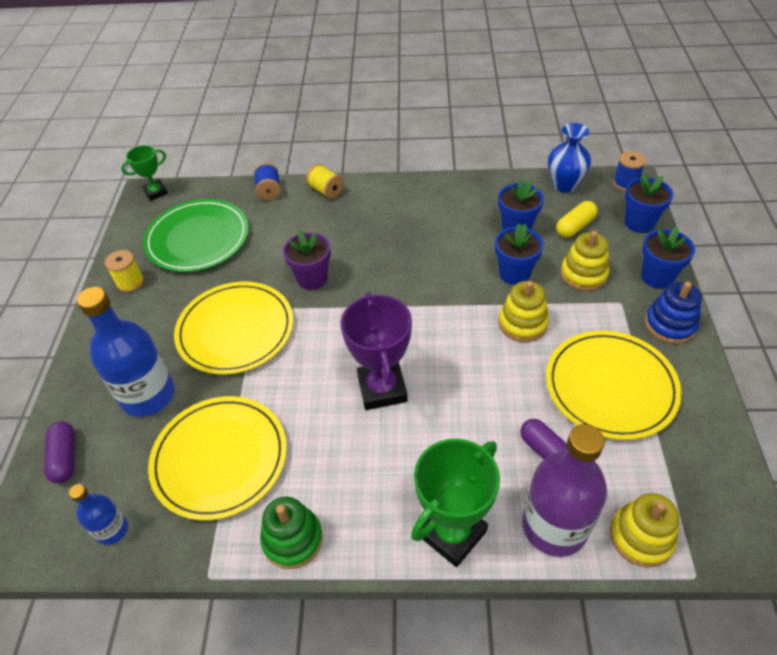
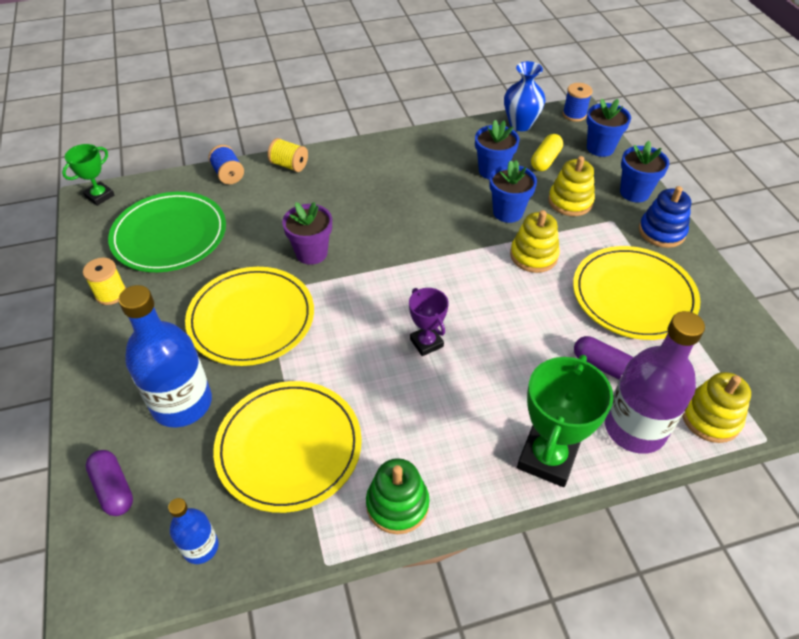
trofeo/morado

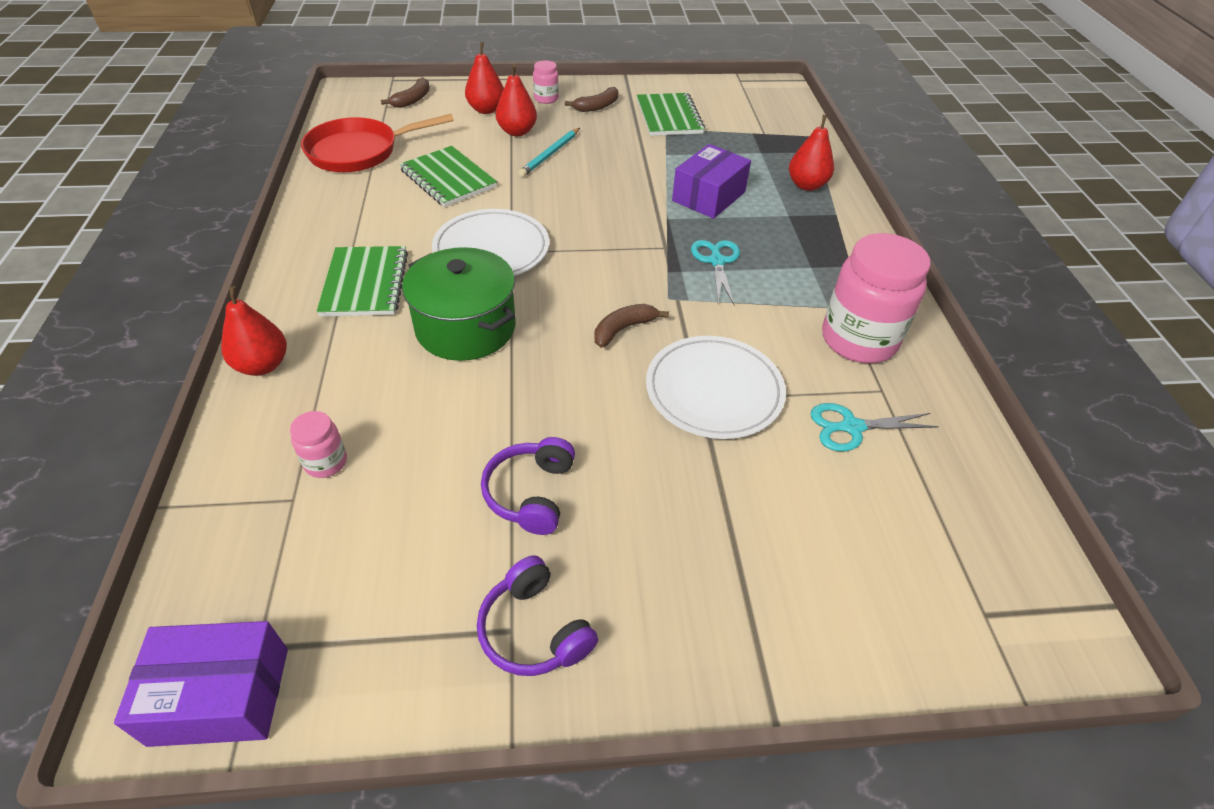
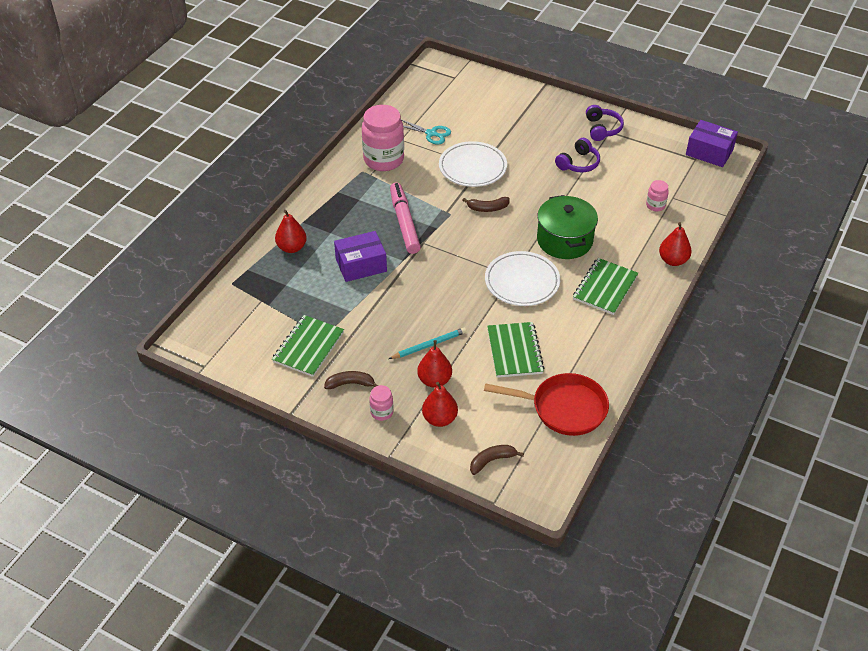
rotulador/rosa

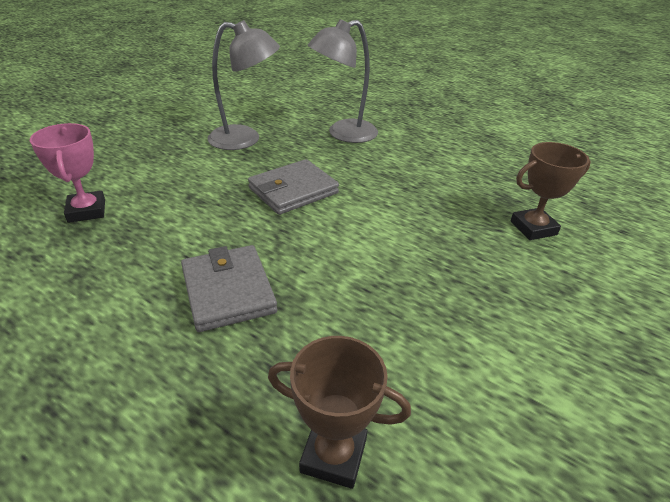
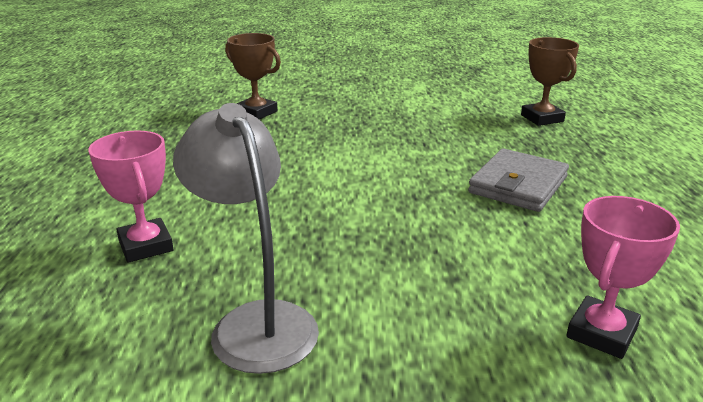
trofeo/rosa (no. 1 from left)
cartera/gris (no. 2 from left in the first image)

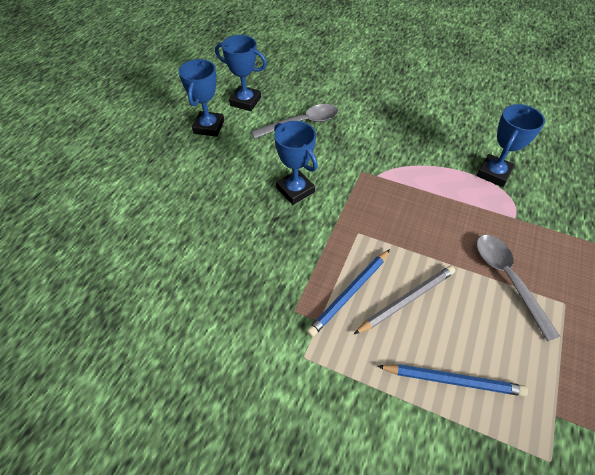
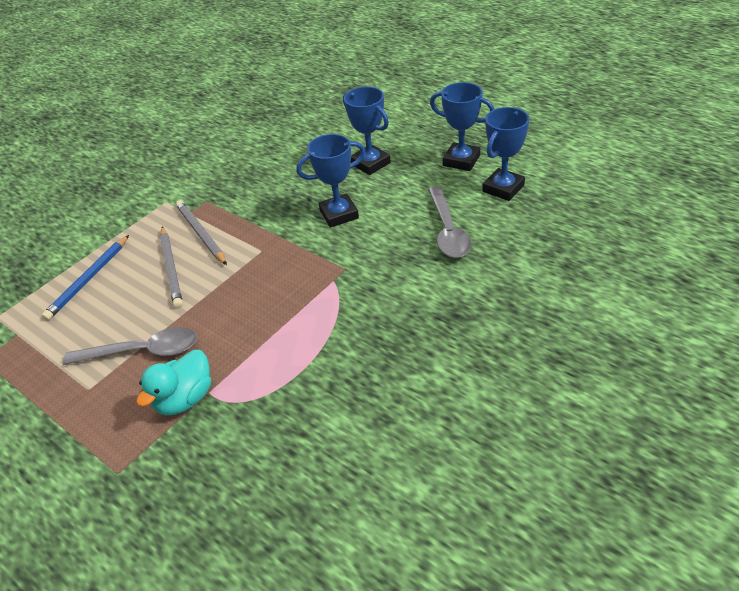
pato/turquesa
lápiz/gris (no. 2 from left)
trofeo/azul (no. 2 from left)

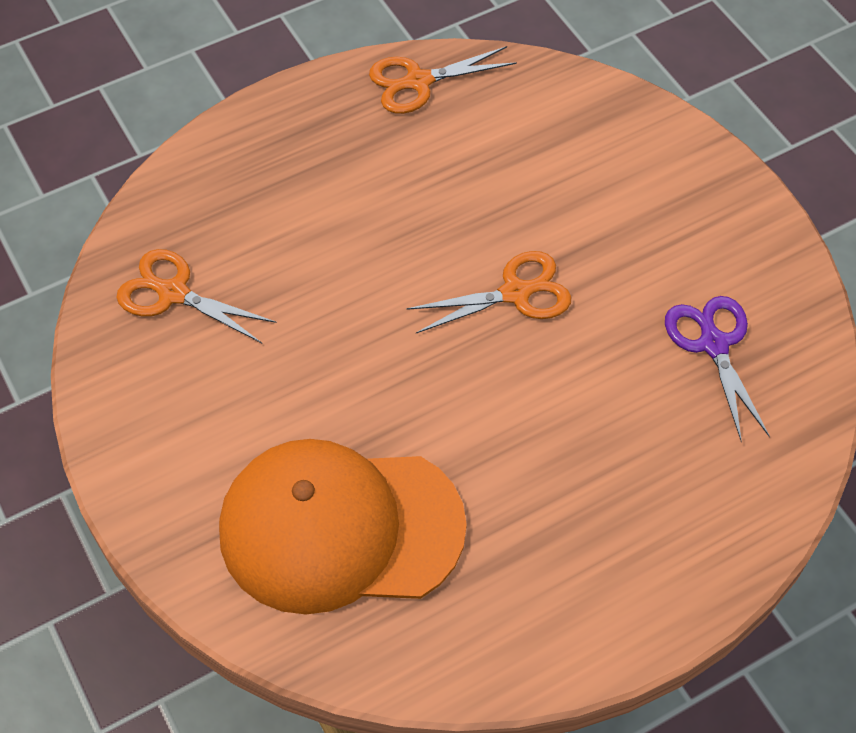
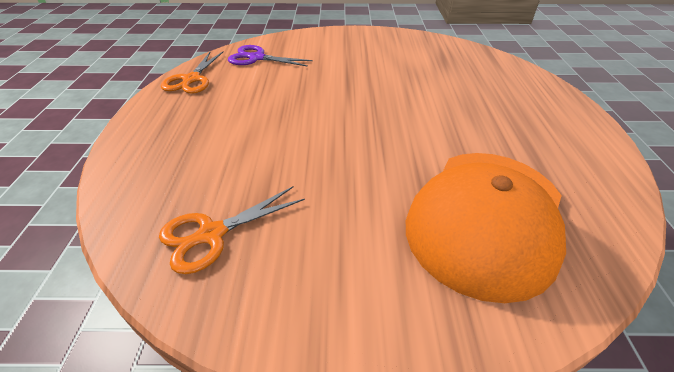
tijeras/morado
tijeras/naranja (no. 3 from left in the first image)

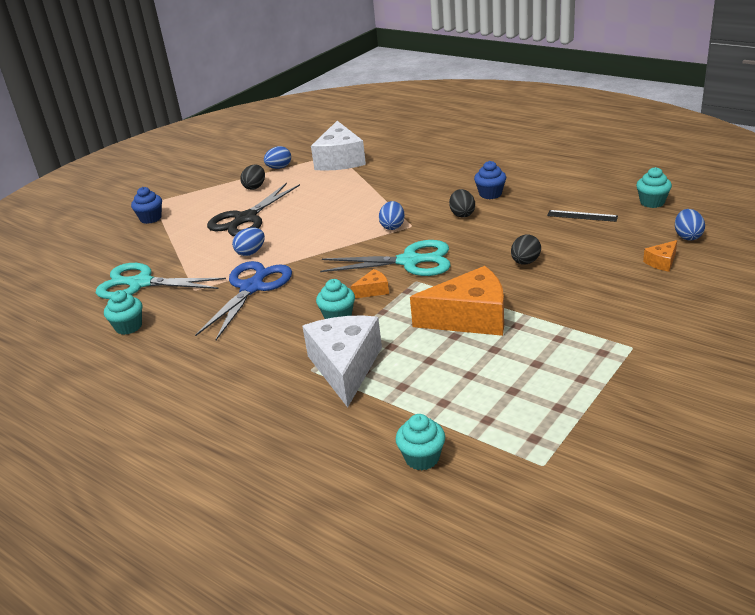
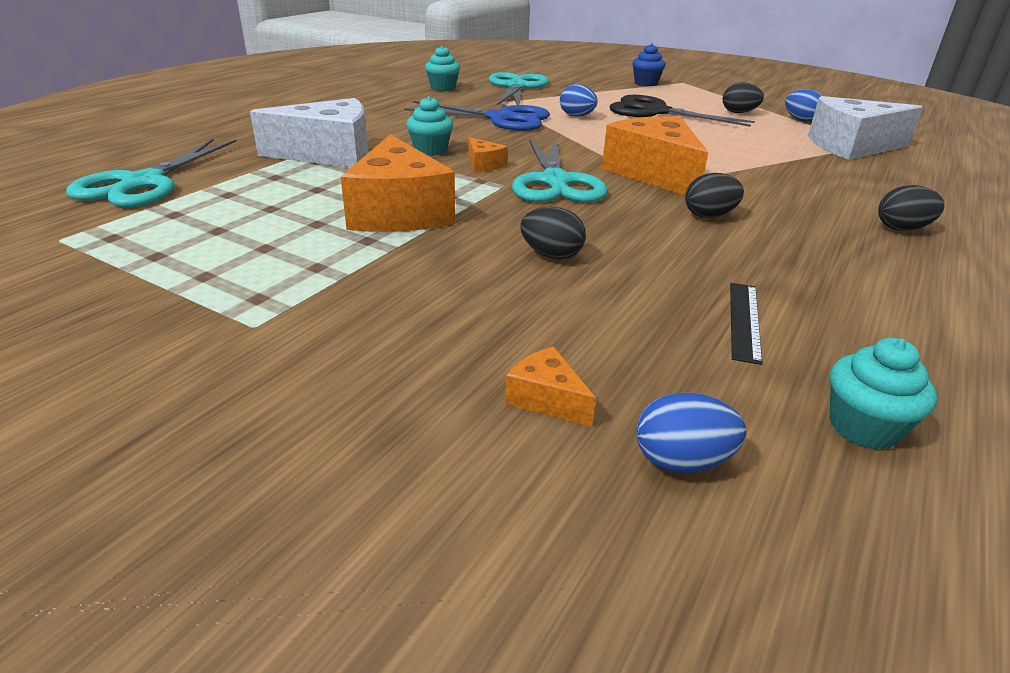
tijeras/turquesa (no. 1 from left)
queso/naranja (no. 4 from left)
huevo/negro (no. 4 from left)
magdalena/azul (no. 2 from left in the first image)

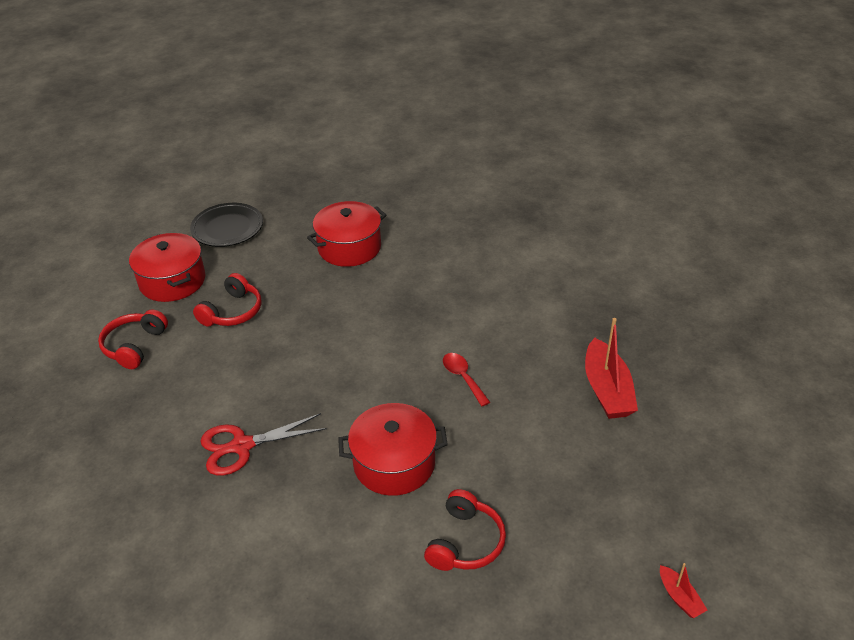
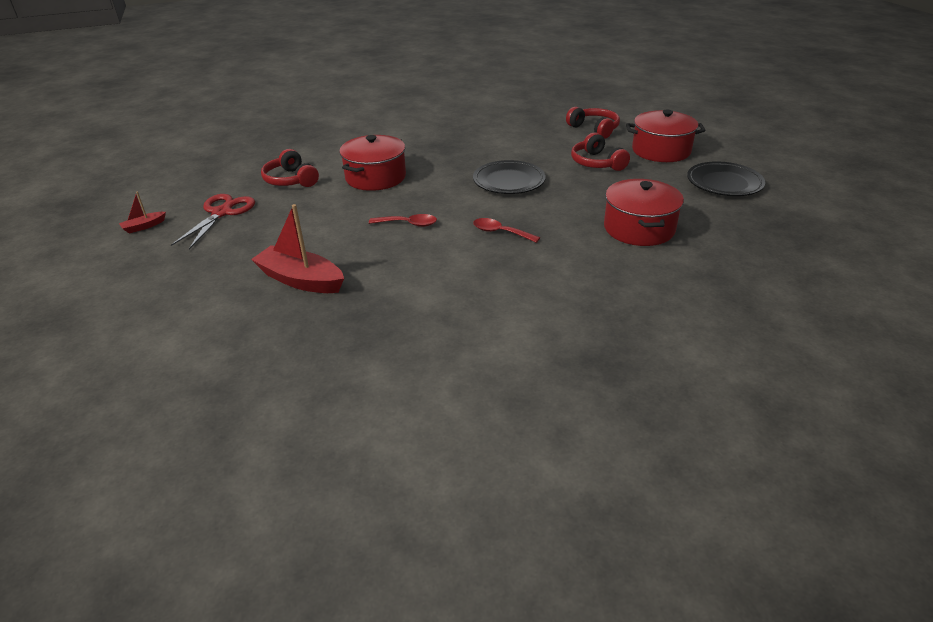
barco/rojo (no. 1 from left)
tijeras/rojo
plato/negro (no. 1 from left)
cuchara/rojo (no. 2 from left)

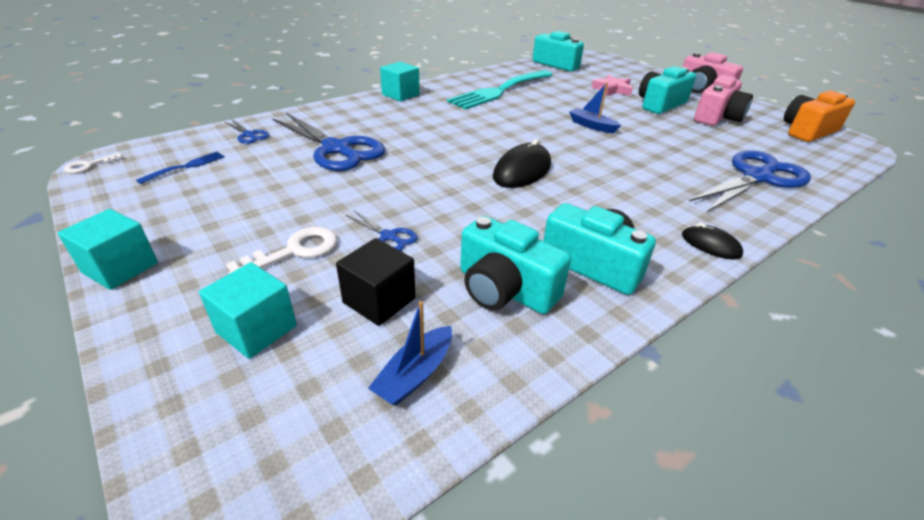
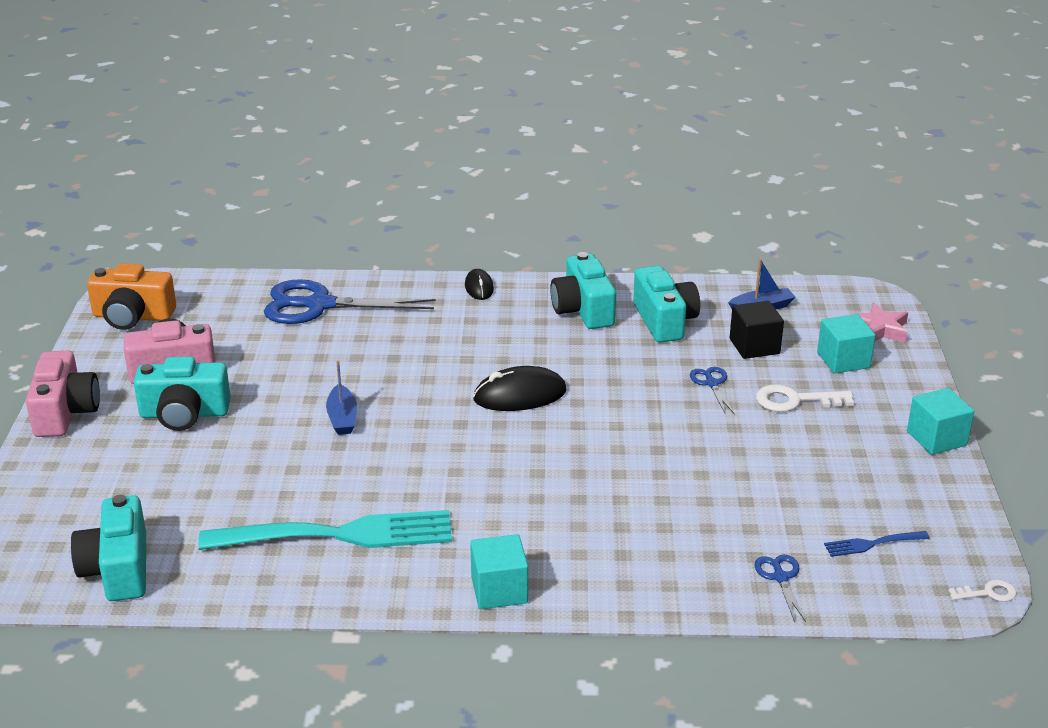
estrella/rosa
tijeras/azul (no. 2 from left in the first image)

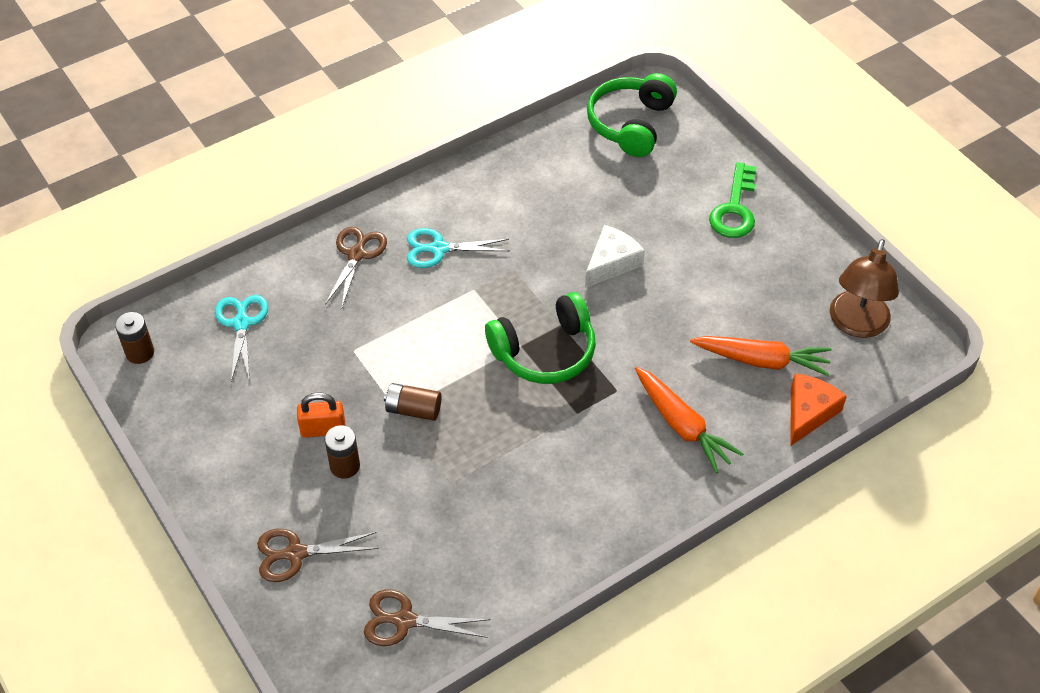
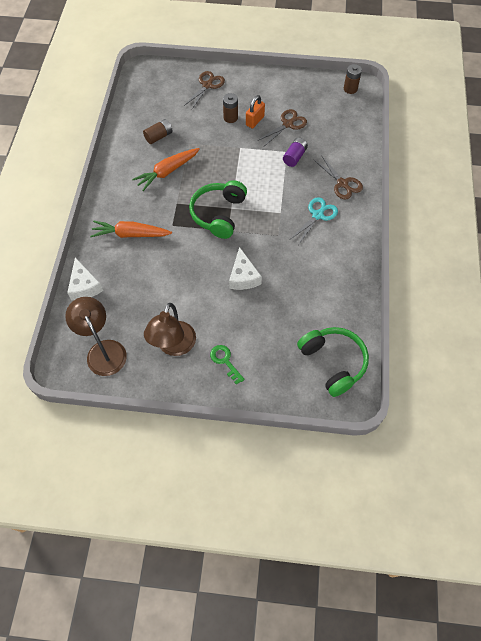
queso/blanco (no. 1 from left)
zanahoria/naranja (no. 2 from left)
pila/marrón (no. 1 from left)
lámpara/marrón (no. 2 from left)
llave/verde
tijeras/marrón (no. 2 from left)
pila/morado
tijeras/turquesa (no. 1 from left in the first image)

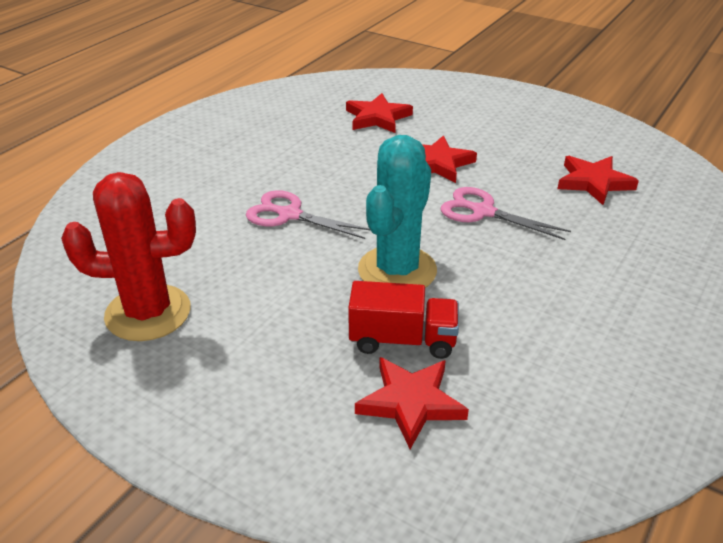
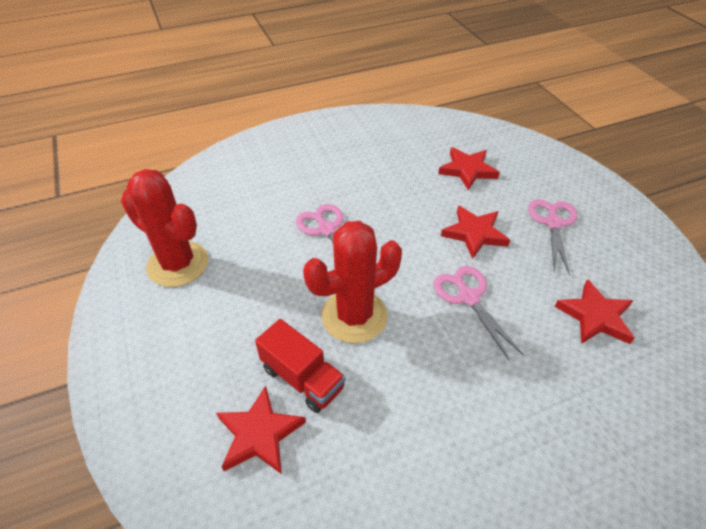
cactus/rojo (no. 2 from left)
tijeras/rosa (no. 3 from left)

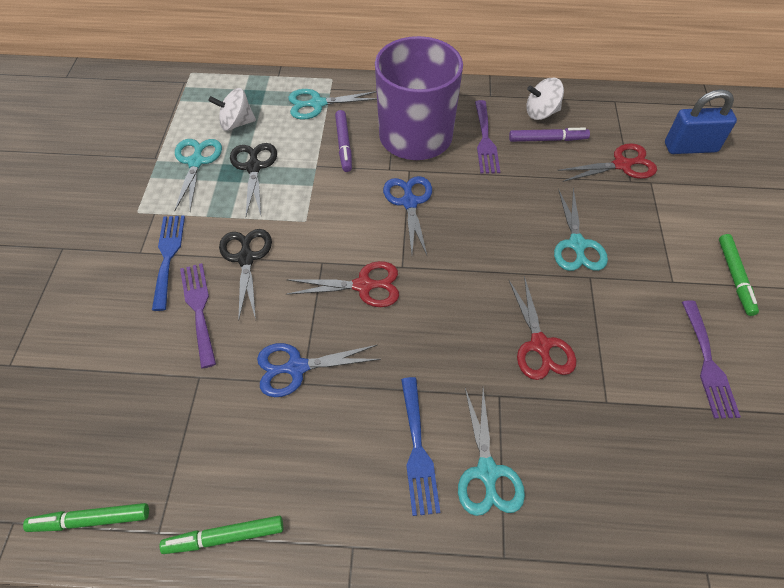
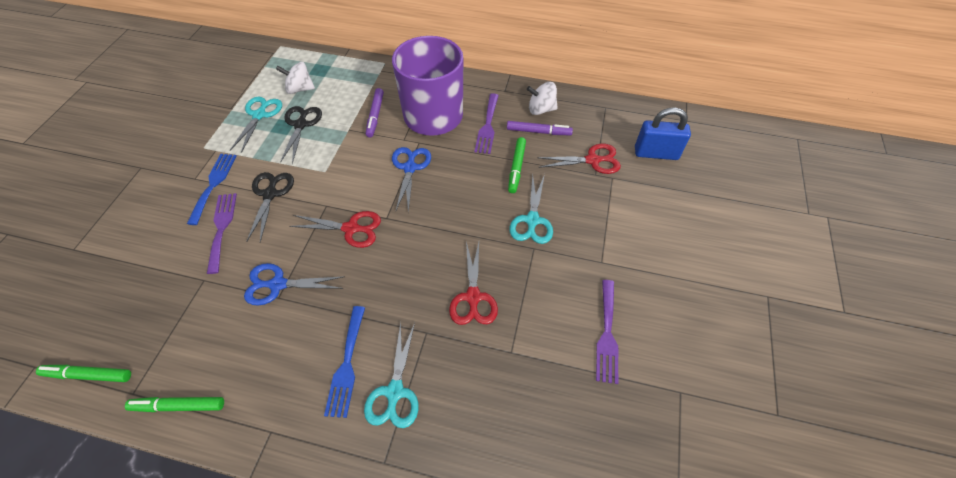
rotulador/verde (no. 3 from left)
tijeras/turquesa (no. 2 from left in the first image)

